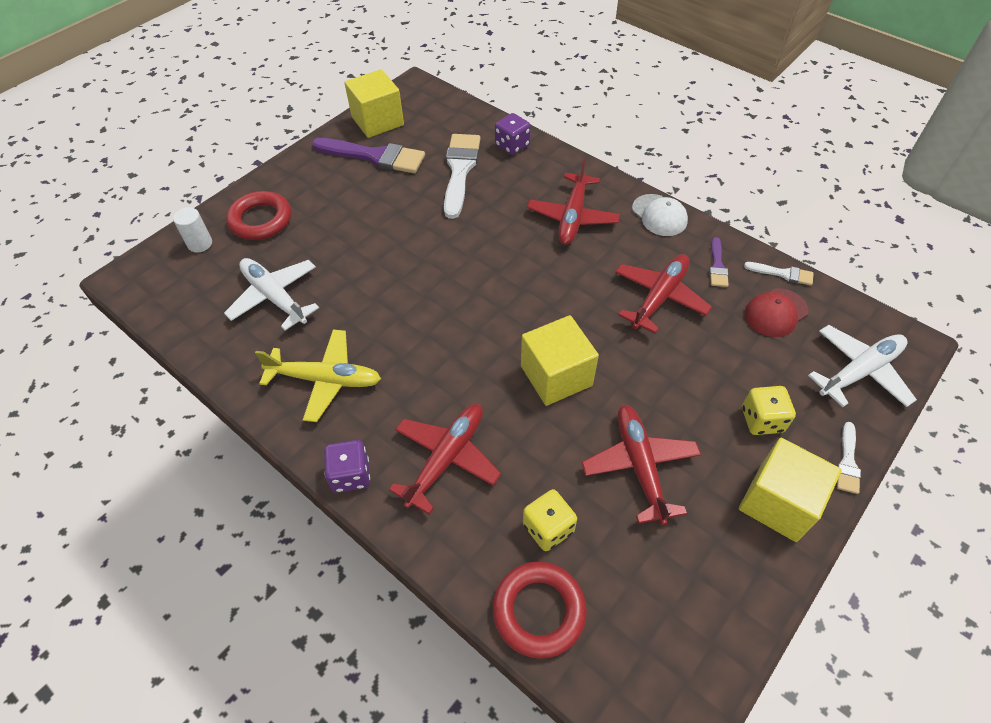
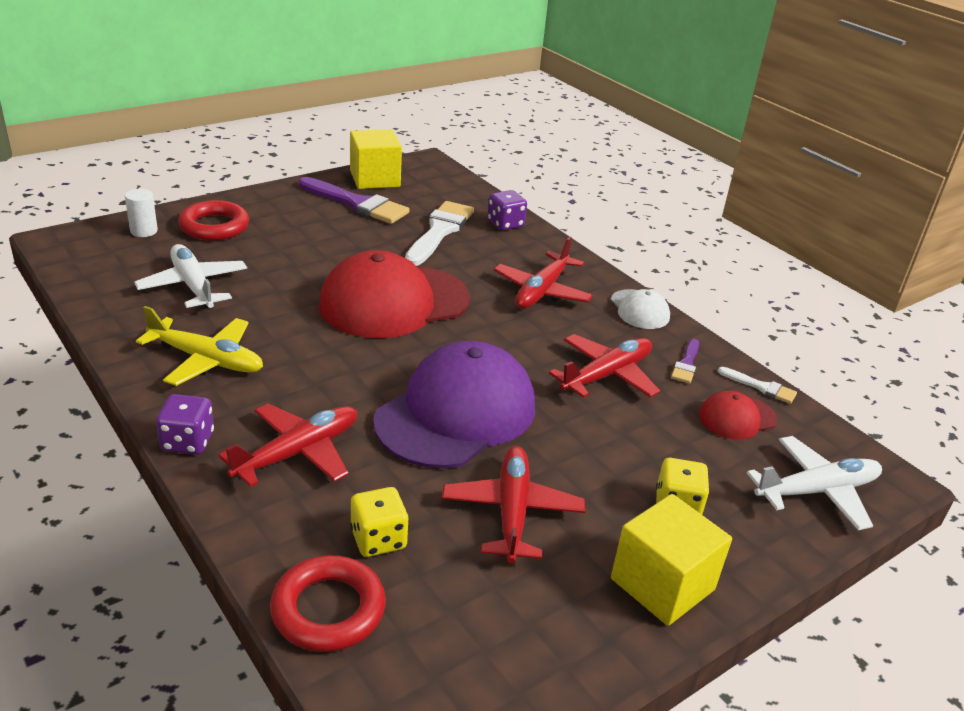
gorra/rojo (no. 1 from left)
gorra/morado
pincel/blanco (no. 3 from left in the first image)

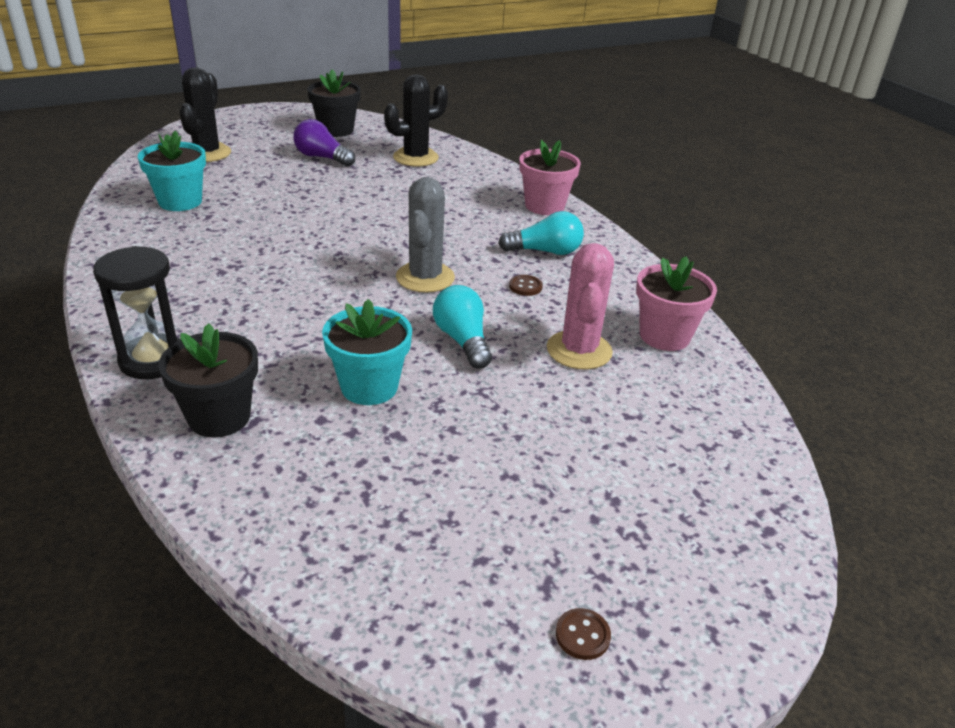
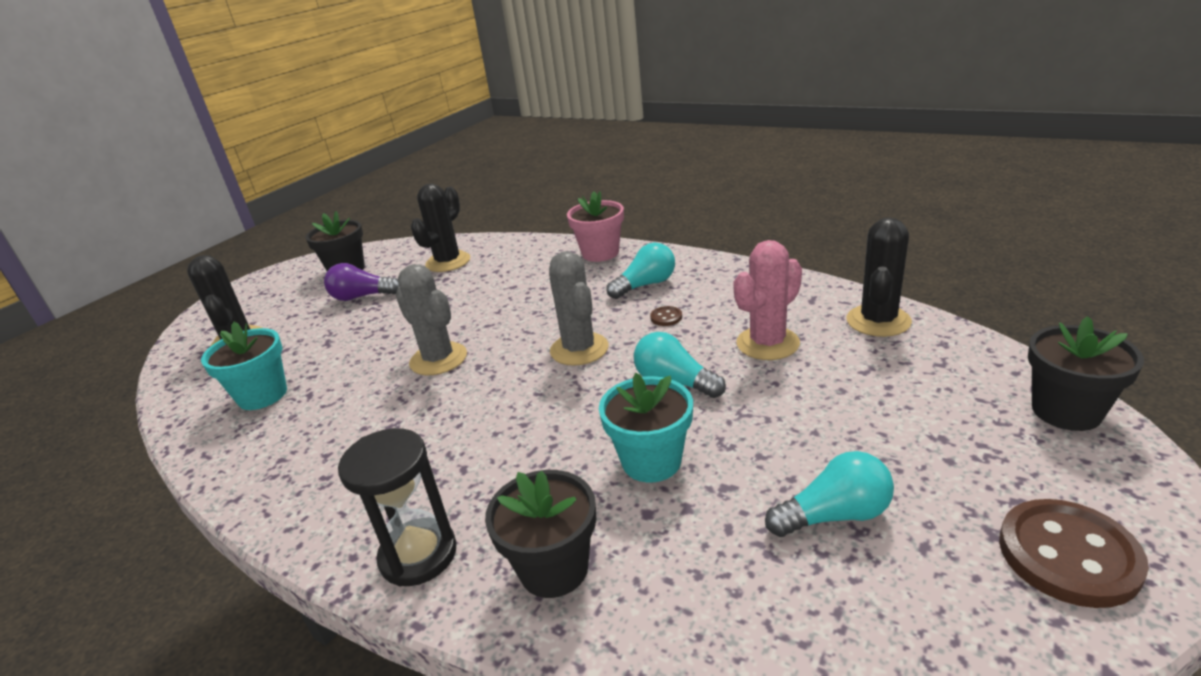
cactus/gris (no. 1 from left)
cactus/rosa
bombilla/turquesa (no. 3 from left)
cactus/negro (no. 3 from left)
botón/marrón (no. 2 from left)
maceta/negro (no. 3 from left)
maceta/rosa (no. 2 from left in the first image)

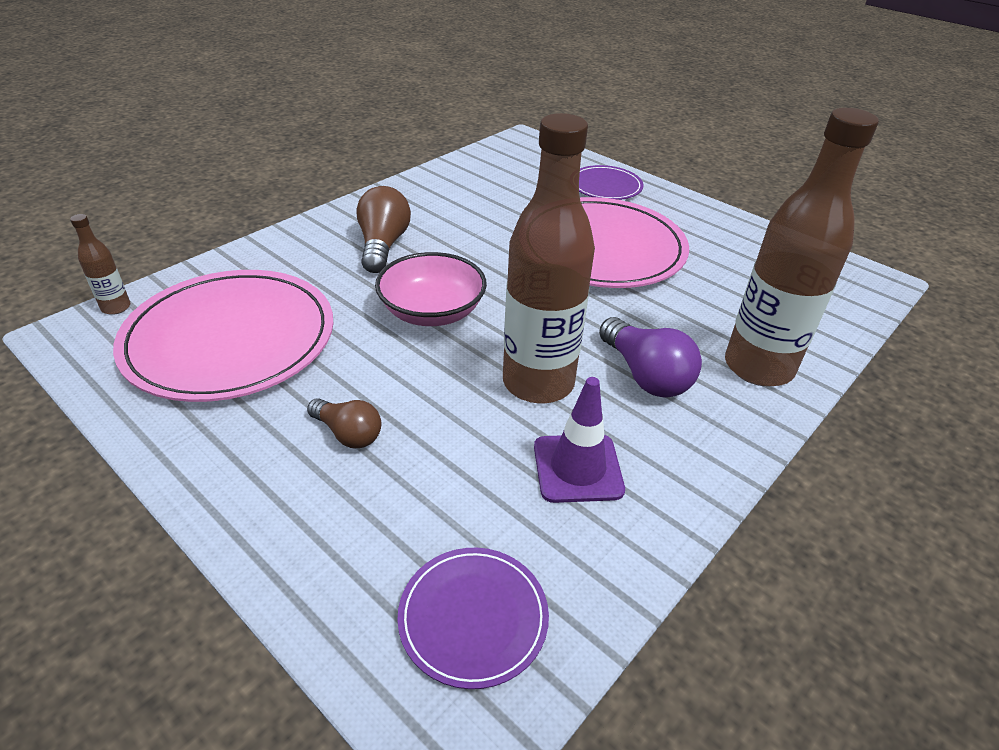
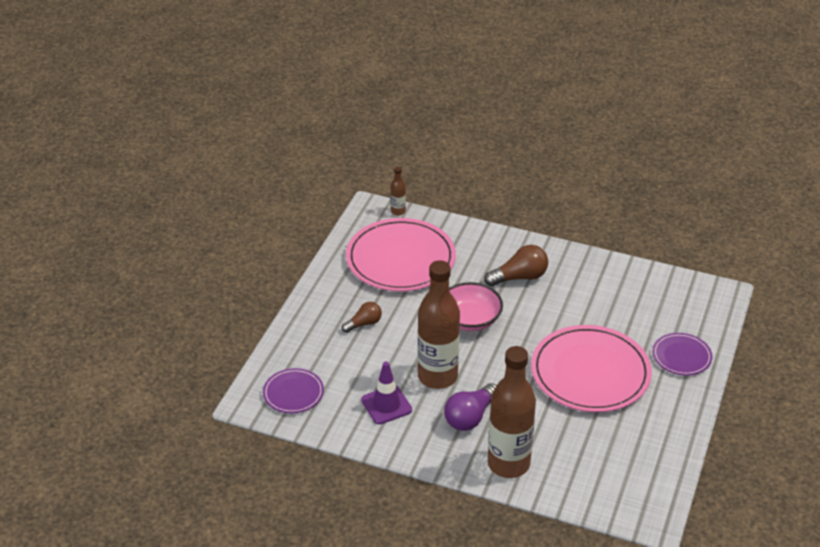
bombilla/marrón (no. 1 from left)

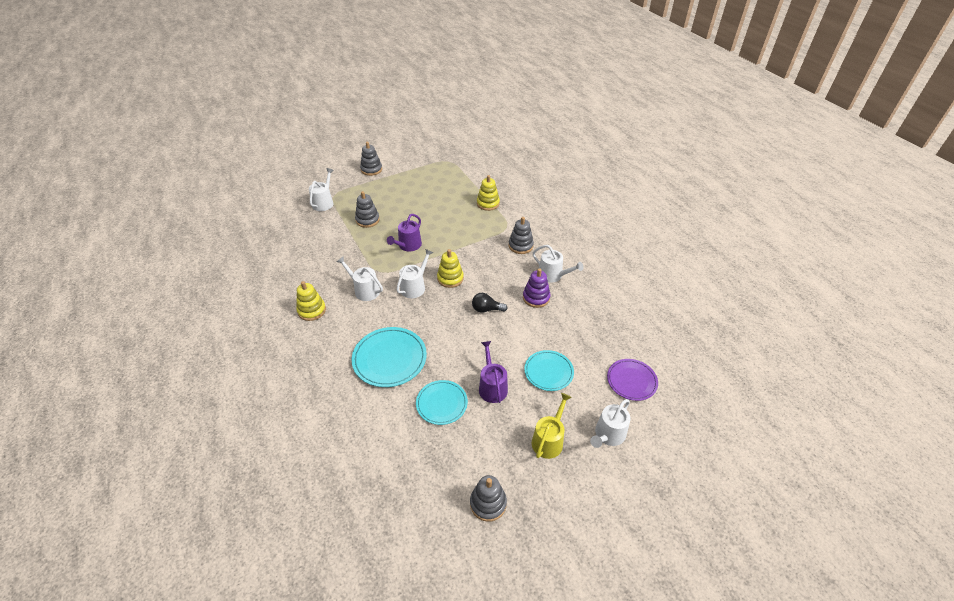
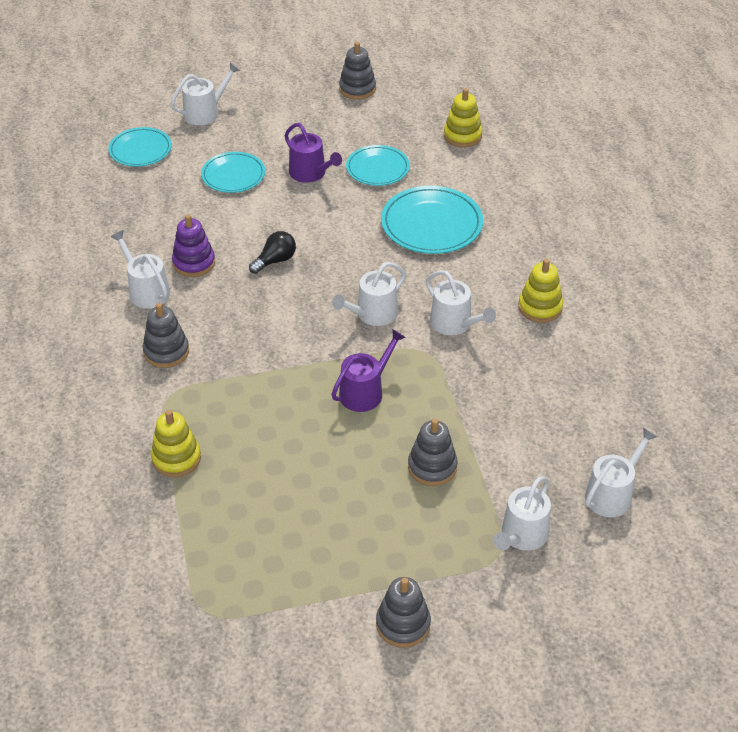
plato/turquesa (no. 1 from left)
bombilla/negro
regadera/morado (no. 1 from left)
juguete apilable/amarillo (no. 2 from left)
regadera/blanco (no. 6 from left)
regadera/amarillo

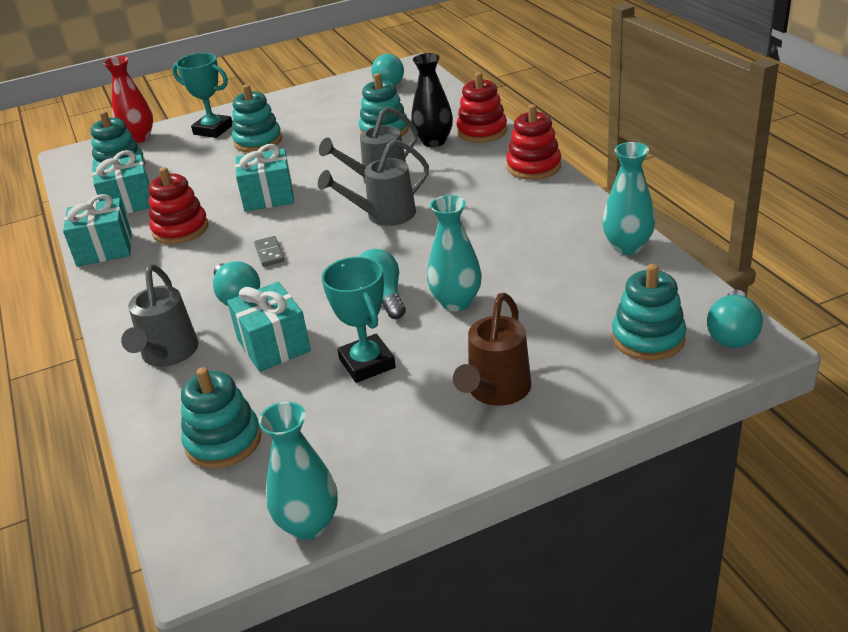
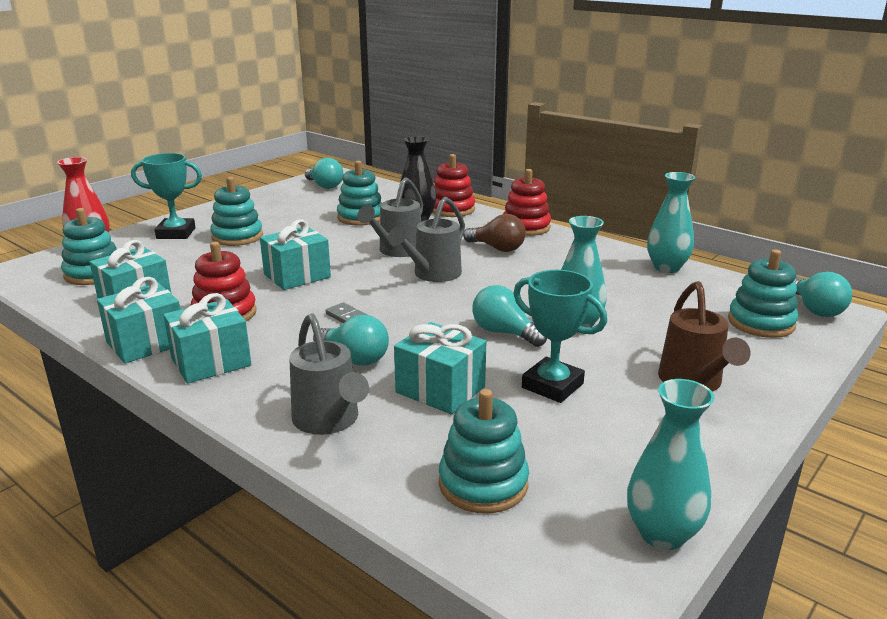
regalo/turquesa (no. 3 from left)
bombilla/marrón

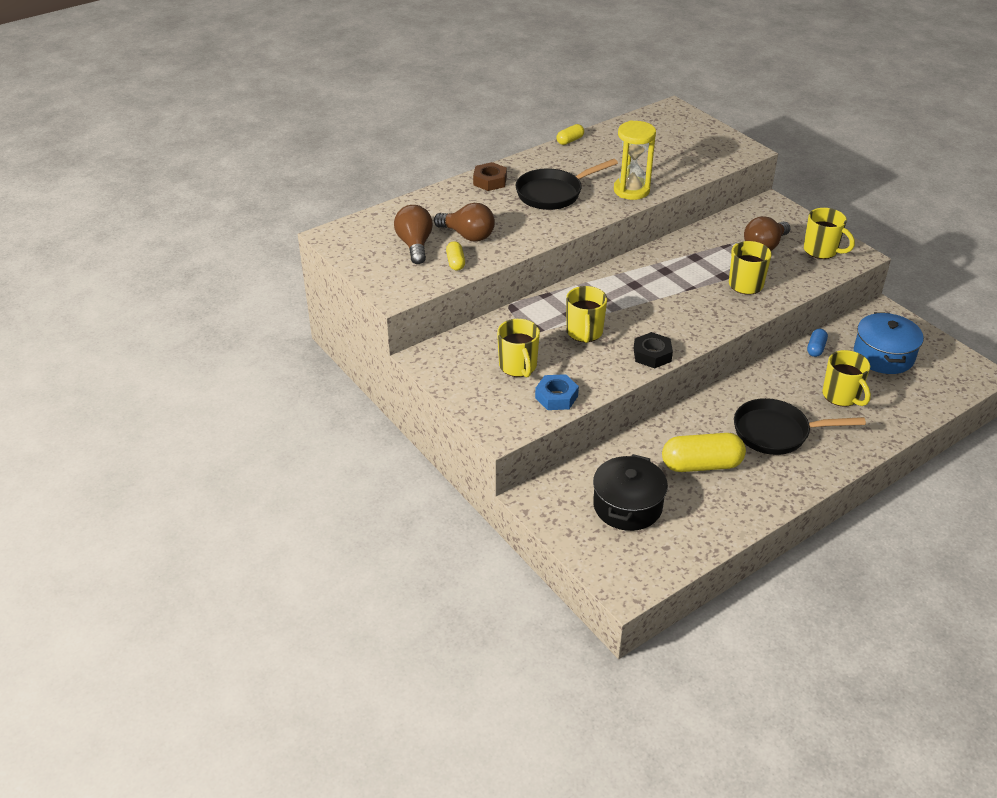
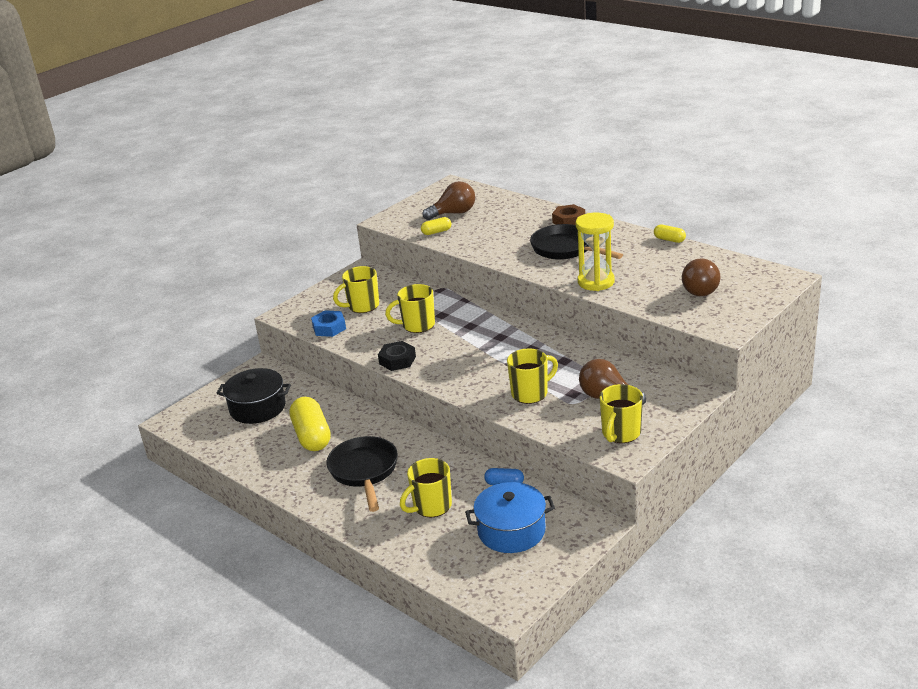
bombilla/marrón (no. 3 from left)

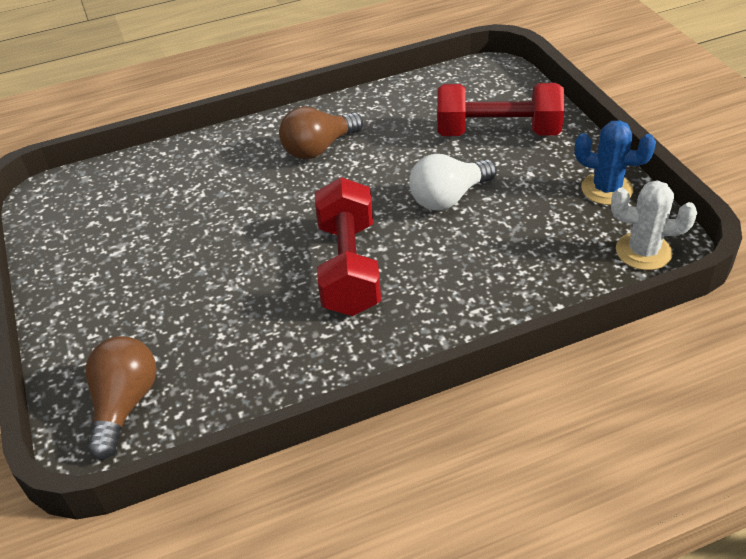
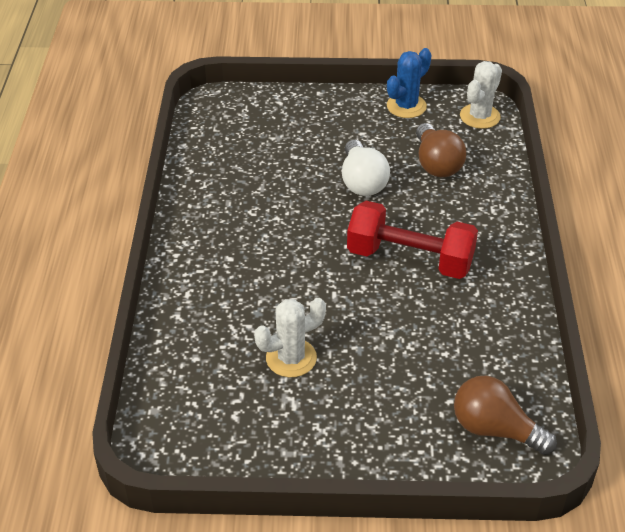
cactus/blanco (no. 1 from left)
bombilla/marrón (no. 1 from left)
mancuerna/rojo (no. 2 from left in the first image)

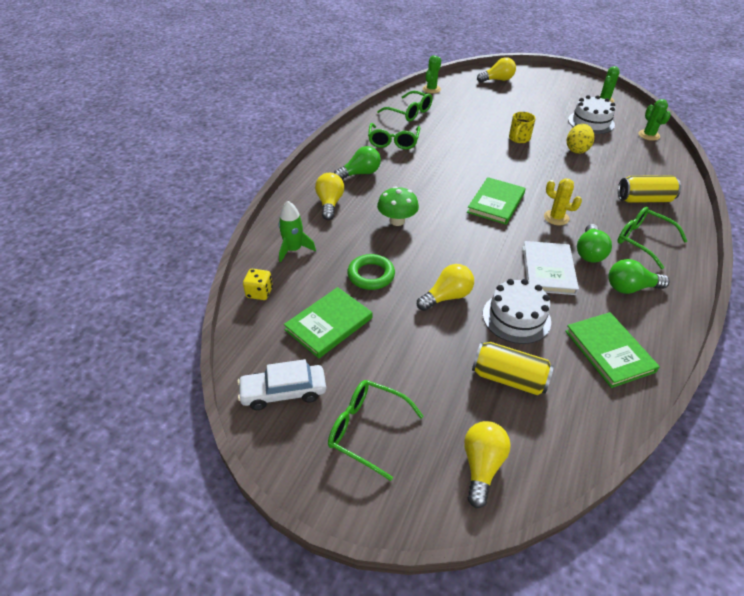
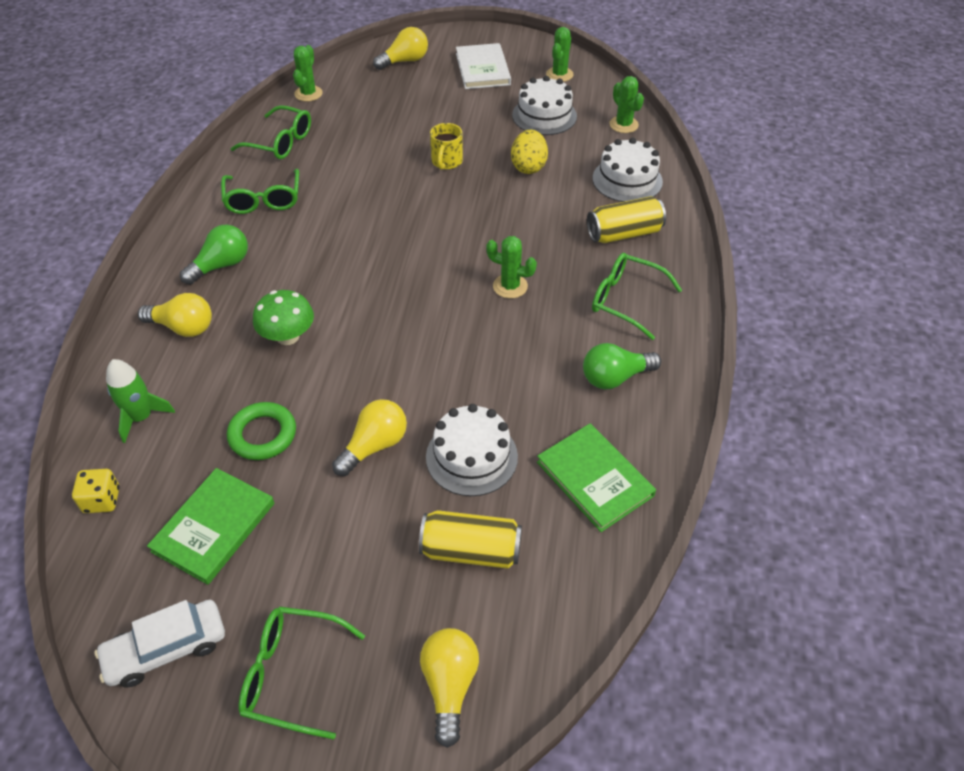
bombilla/amarillo (no. 1 from left)
libro/blanco
cactus/verde (no. 2 from left)
tarta/blanco (no. 3 from left)
libro/verde (no. 2 from left in the first image)
bombilla/verde (no. 2 from left in the first image)

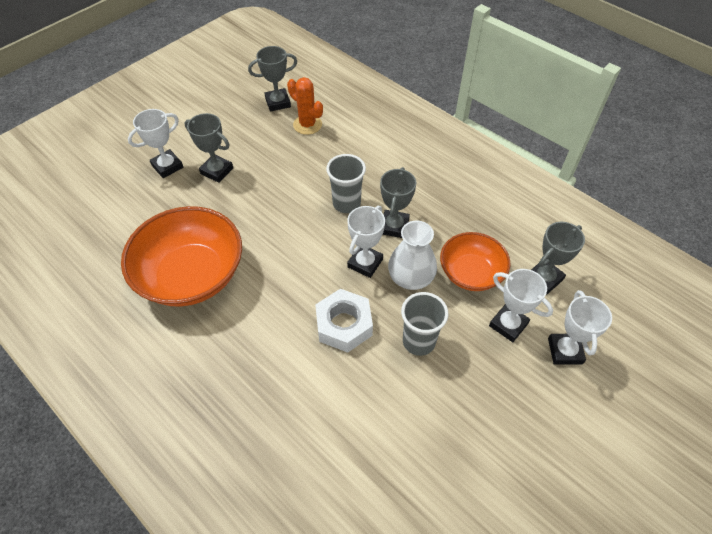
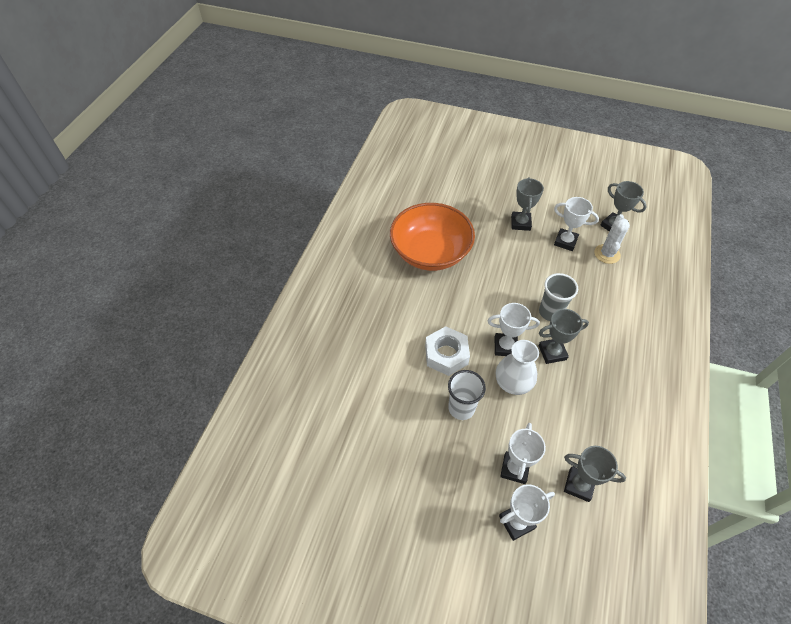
vaso/blanco
trofeo/blanco (no. 4 from left)
cactus/blanco
cuenco/naranja (no. 2 from left in the first image)

